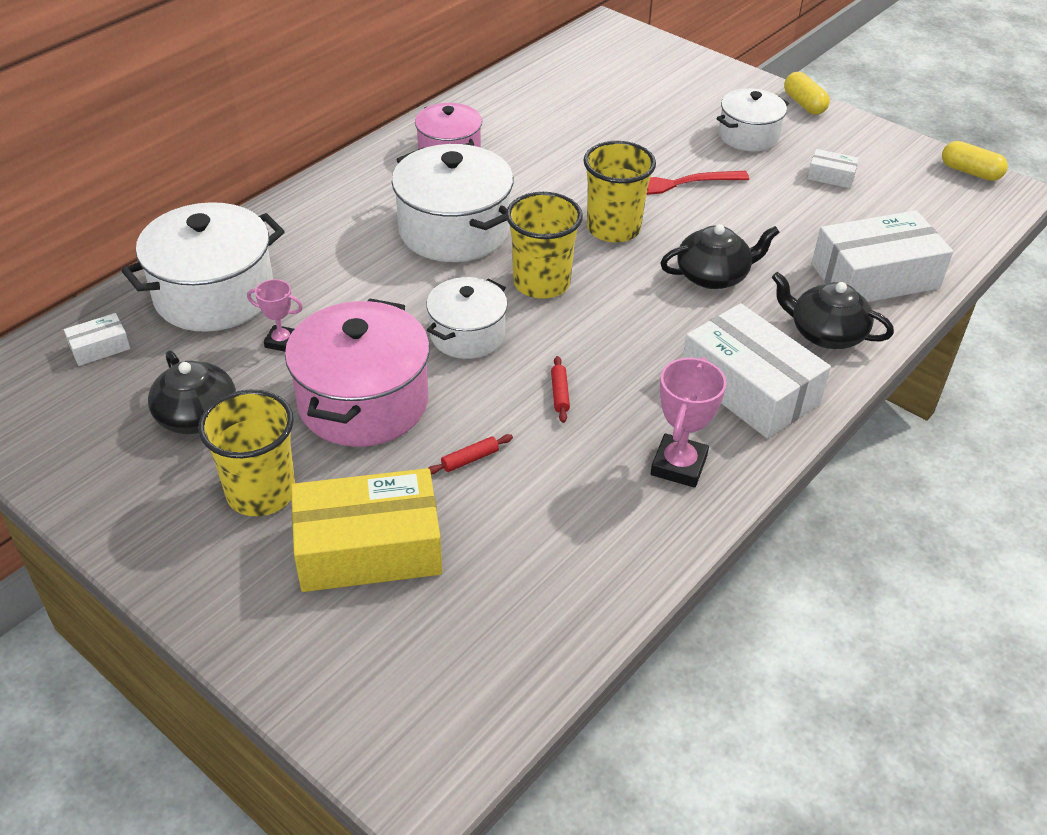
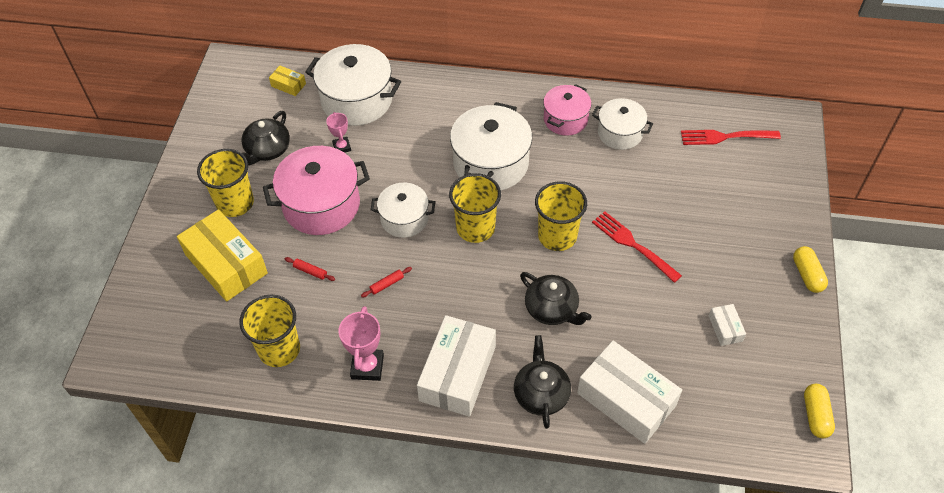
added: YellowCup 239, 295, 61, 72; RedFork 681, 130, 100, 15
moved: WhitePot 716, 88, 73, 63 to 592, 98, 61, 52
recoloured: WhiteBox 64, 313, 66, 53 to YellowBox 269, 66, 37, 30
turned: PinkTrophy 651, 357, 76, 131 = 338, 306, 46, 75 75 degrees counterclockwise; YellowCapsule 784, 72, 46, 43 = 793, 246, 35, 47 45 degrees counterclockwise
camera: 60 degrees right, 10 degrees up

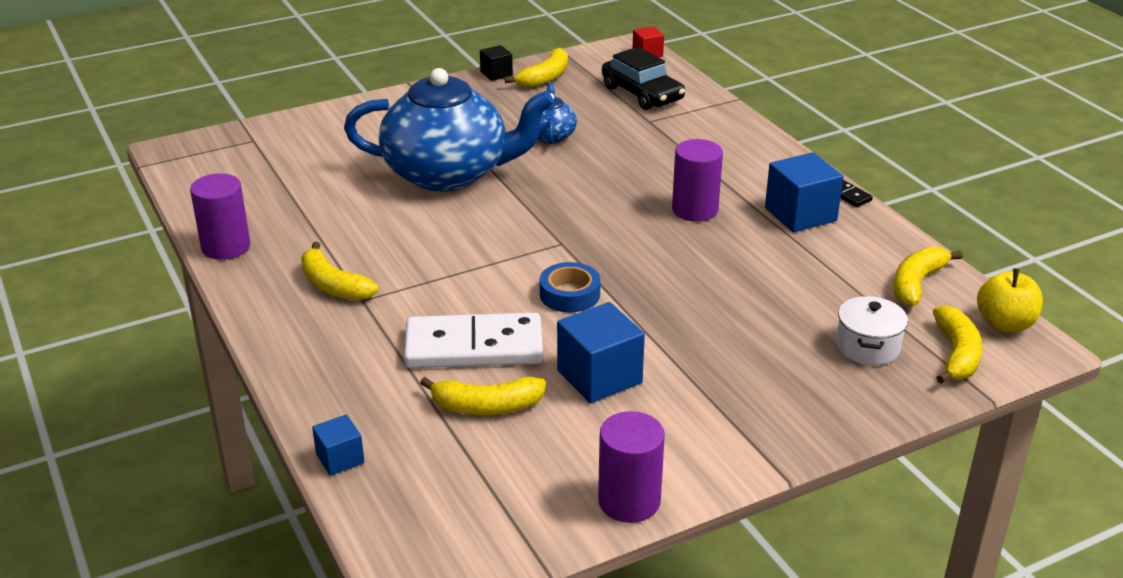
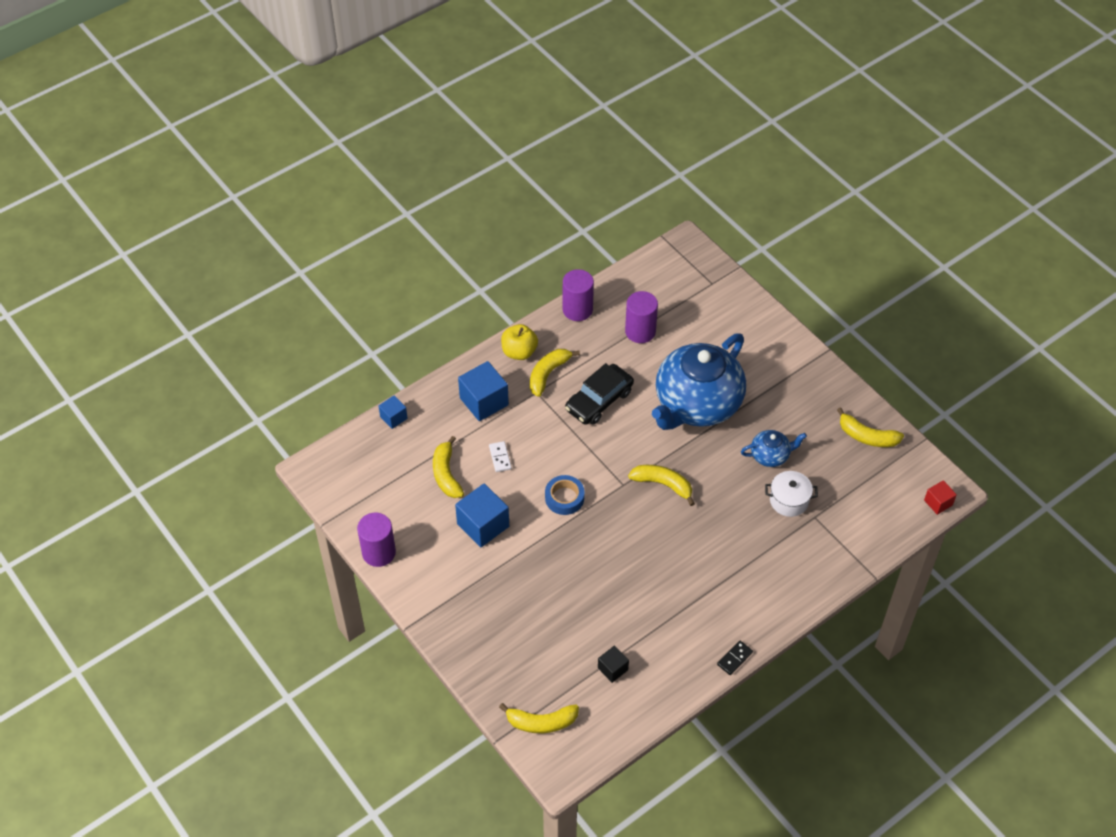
moved: BlueCube 765, 152, 79, 80 to 458, 361, 51, 60; YellowApple 977, 268, 66, 64 to 501, 324, 37, 36; BlackCar 602, 47, 83, 63 to 565, 363, 69, 62; BlackCube 480, 45, 33, 36 to 598, 646, 31, 37; PurpleCylinder 672, 139, 51, 83 to 625, 291, 33, 52; YellowBanana 894, 246, 69, 60 to 628, 465, 67, 41; WhitePot 836, 296, 72, 69 to 765, 471, 53, 46
turned: BlueTeapot 344, 68, 210, 124 = 652, 333, 94, 97 45 degrees clockwise
resized: WhiteDomino 404, 313, 139, 55 = 489, 441, 23, 31 x0.40
camera: 80 degrees right, 20 degrees up

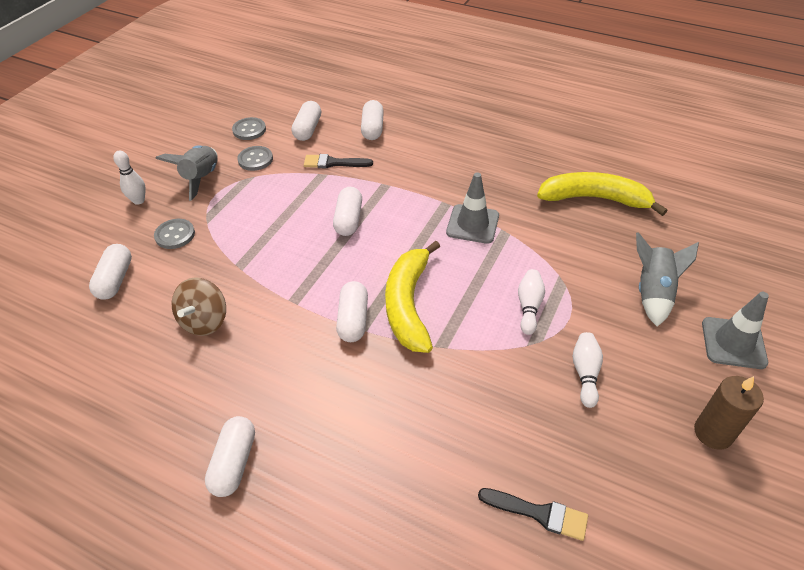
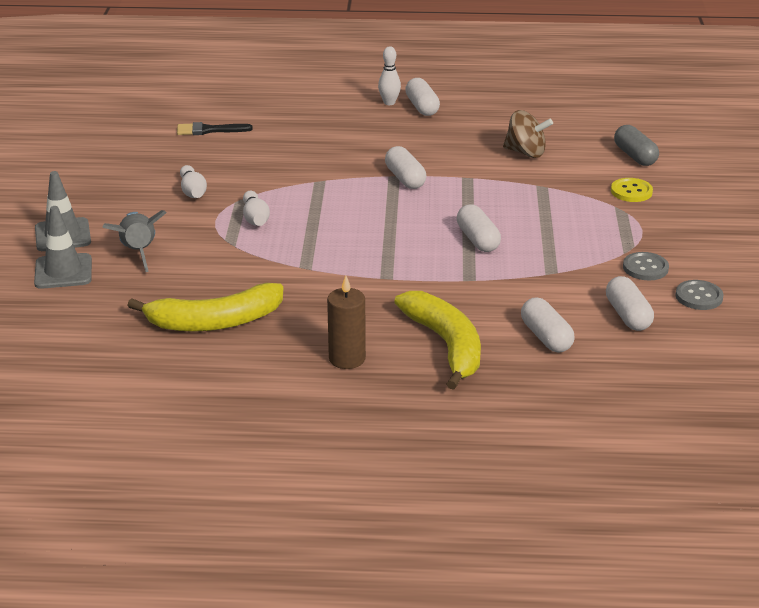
removed: GreyRocket 155, 145, 63, 56; BlackBrush 304, 154, 69, 14
moved: GreyTrafficCone 446, 172, 53, 72 to 34, 206, 58, 83; BrownCandle 694, 376, 70, 73 to 327, 275, 39, 94; WhiteBowlingPin 113, 150, 33, 55 to 378, 46, 23, 59; YellowBanana 385, 241, 55, 112 to 394, 291, 87, 99
recoloured: GreyButton 154, 219, 41, 30 to YellowButton 611, 178, 42, 24; WhiteCapsule 89, 244, 43, 56 to GreyCapsule 614, 125, 45, 41
turned: BrownSpinningTop 172, 277, 54, 59 = 503, 110, 50, 48 120 degrees clockwise
camera: 155 degrees right, 15 degrees down

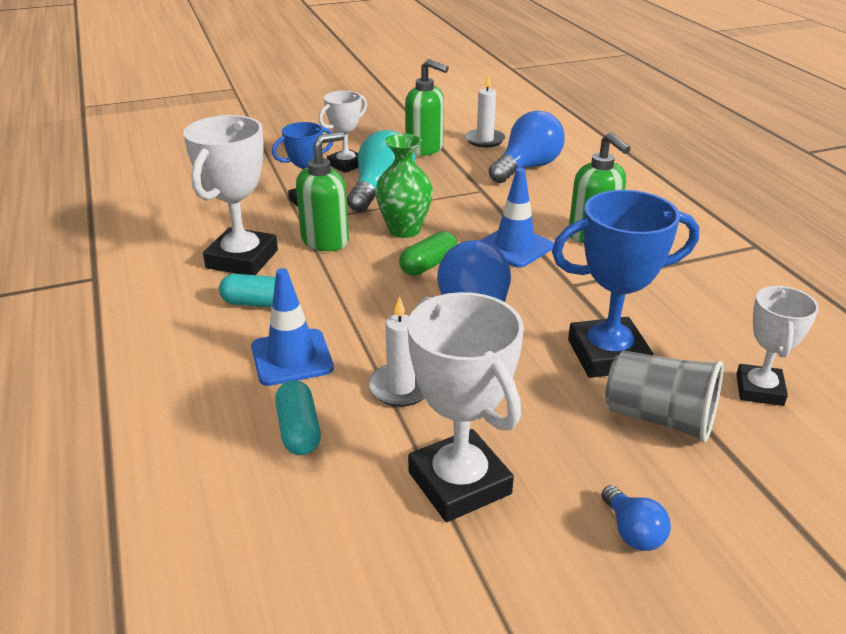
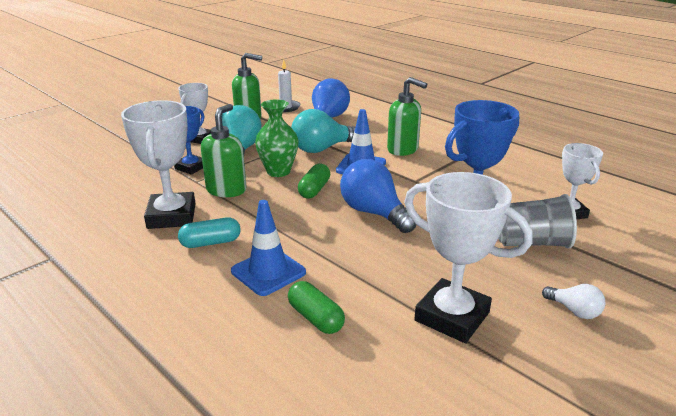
removed: WhiteCandle 368, 296, 56, 111
added: TurquoiseLightBulb 291, 109, 64, 44
recoloured: TurquoiseCapsule 275, 380, 46, 75 to GreenCapsule 288, 281, 57, 53; BlueLightBulb 601, 485, 70, 66 to WhiteLightBulb 542, 284, 63, 35
camera: 25 degrees left, 5 degrees down

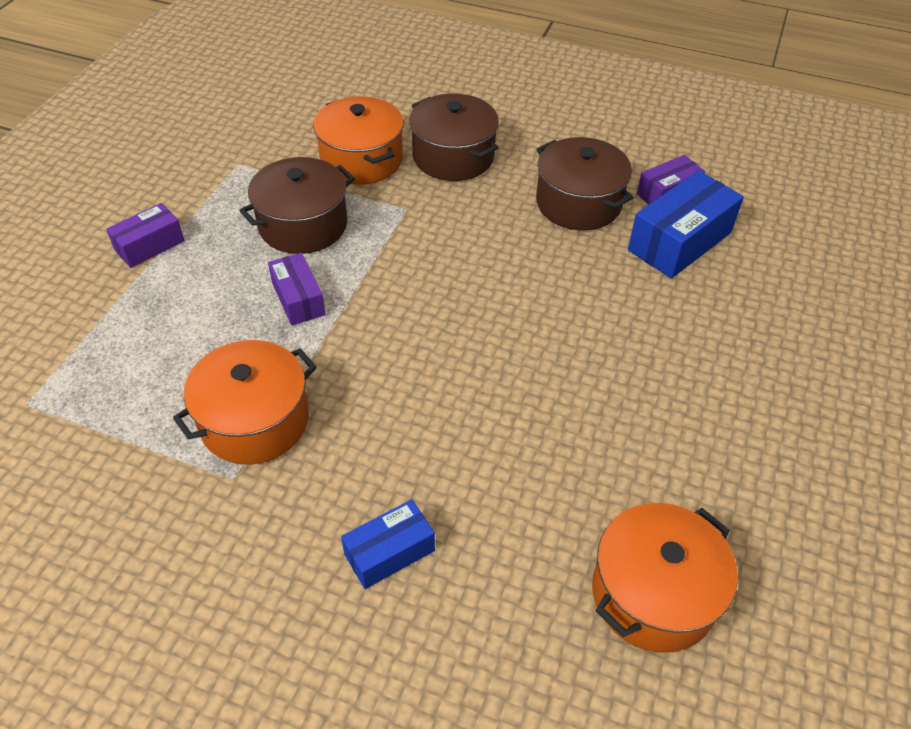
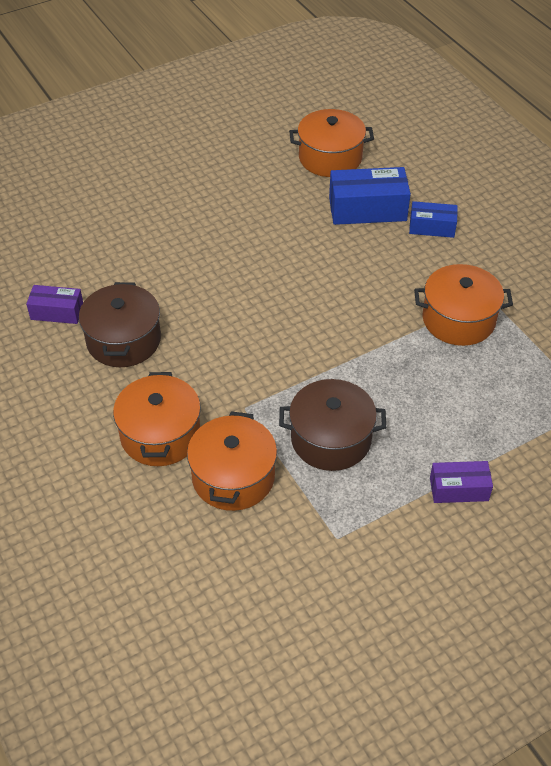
removed: PurpleBox 268, 253, 58, 72
moved: BlueBox 628, 170, 116, 109 to 329, 167, 82, 58
recoloured: BrownPot 409, 94, 90, 87 to OrangePot 113, 372, 88, 94
camera: 140 degrees left, 0 degrees up

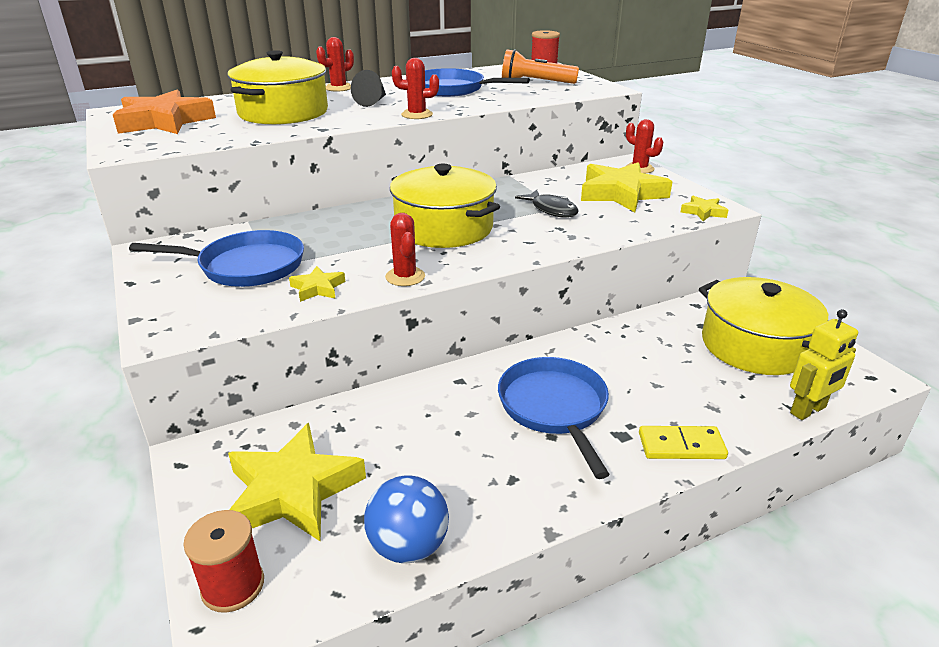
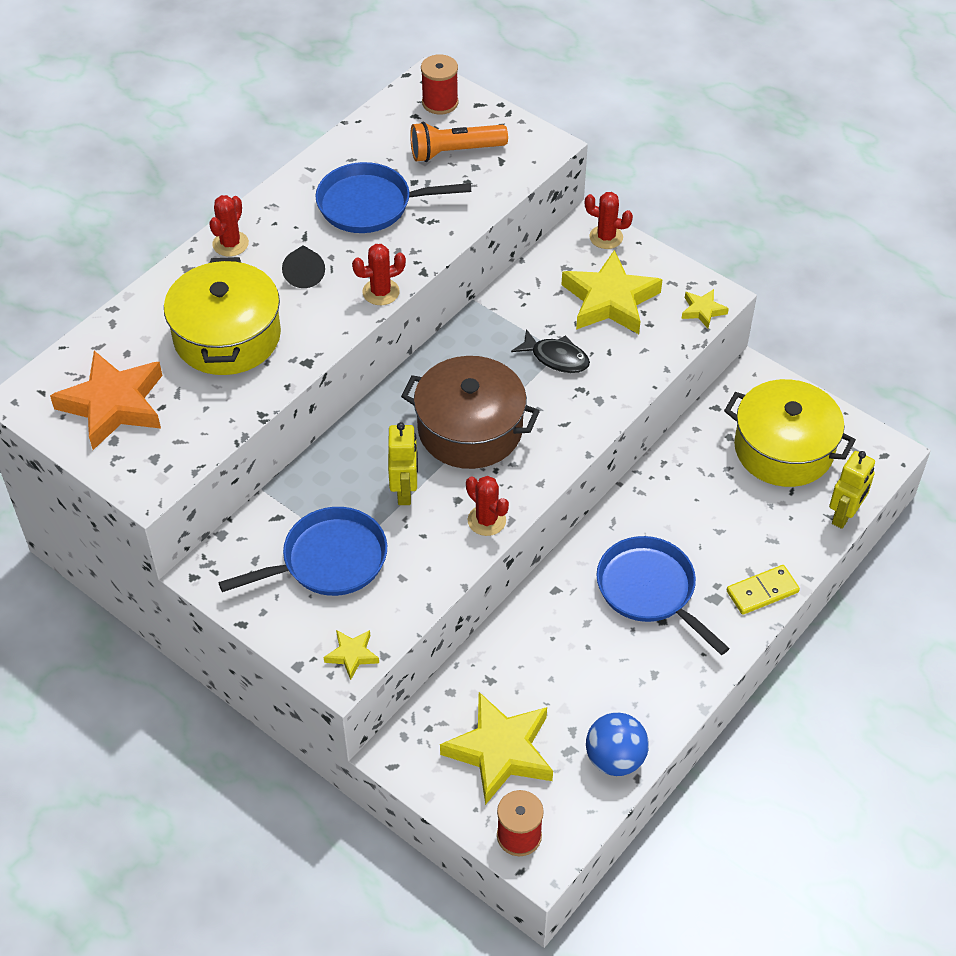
added: YellowRobot 388, 422, 30, 83
moved: YellowStar 289, 266, 56, 36 to 324, 630, 55, 50
recoloured: YellowPot 390, 164, 110, 84 to BrownPot 401, 356, 139, 113
camera: 25 degrees left, 20 degrees up

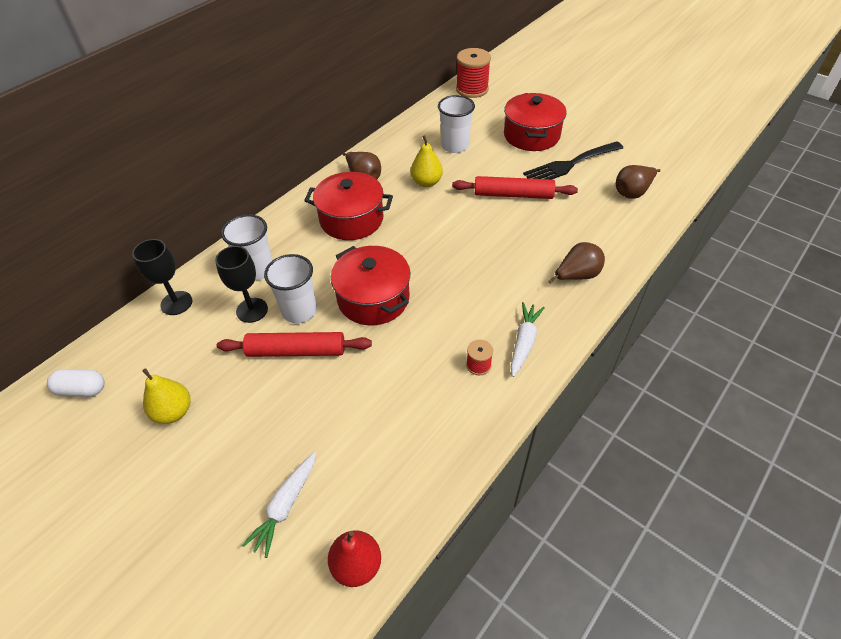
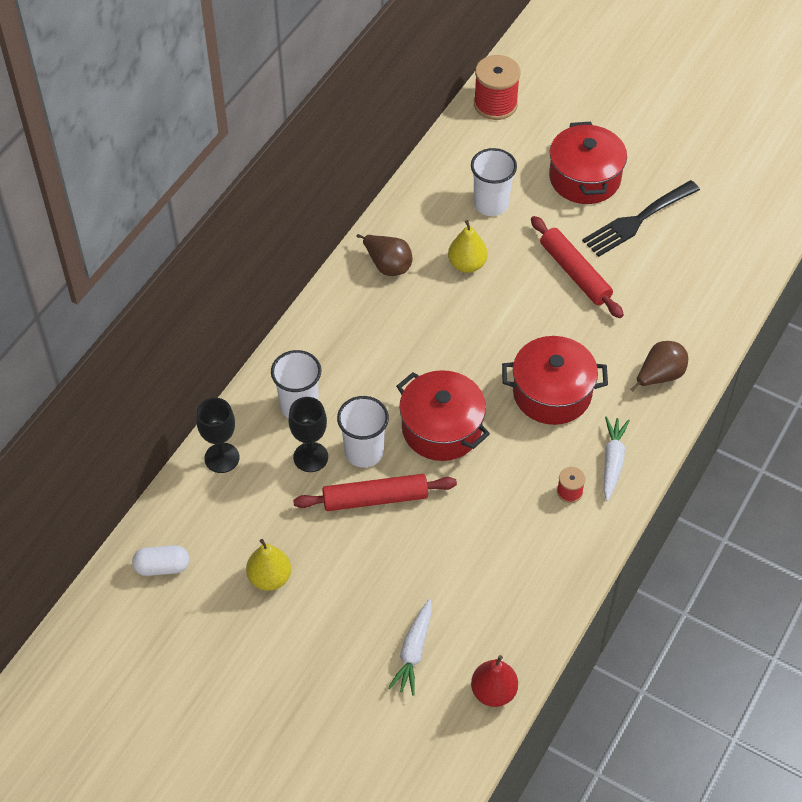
removed: BrownPear 616, 165, 44, 34
moved: RedPot 304, 172, 89, 68 to 502, 336, 106, 89
turned: RedRollingPin 452, 176, 126, 23 = 531, 216, 93, 102 60 degrees clockwise
camera: 10 degrees left, 5 degrees up

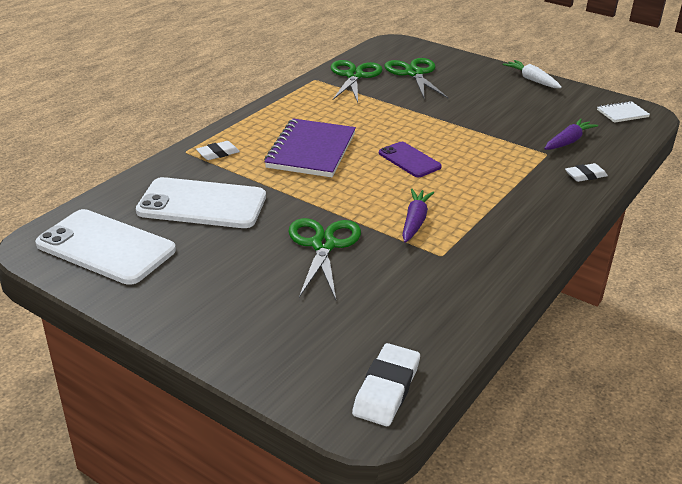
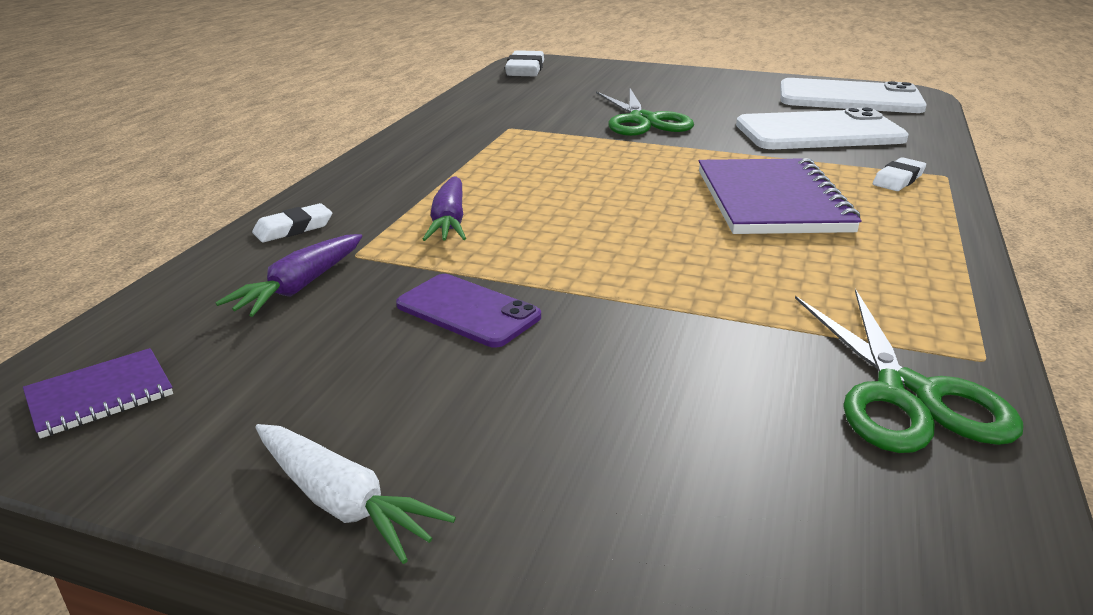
removed: GreenScissors 385, 58, 63, 40
moved: PurplePhone 379, 142, 63, 35 to 396, 274, 145, 74; PurpleCarrot 402, 188, 32, 55 to 422, 176, 44, 65
recoloured: WhiteNotebook 597, 101, 53, 22 to PurpleNotebook 23, 348, 150, 90
camera: 165 degrees right, 5 degrees down

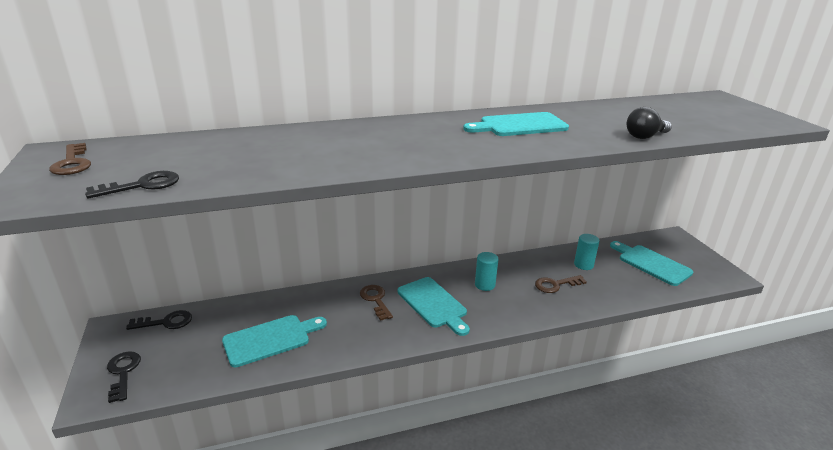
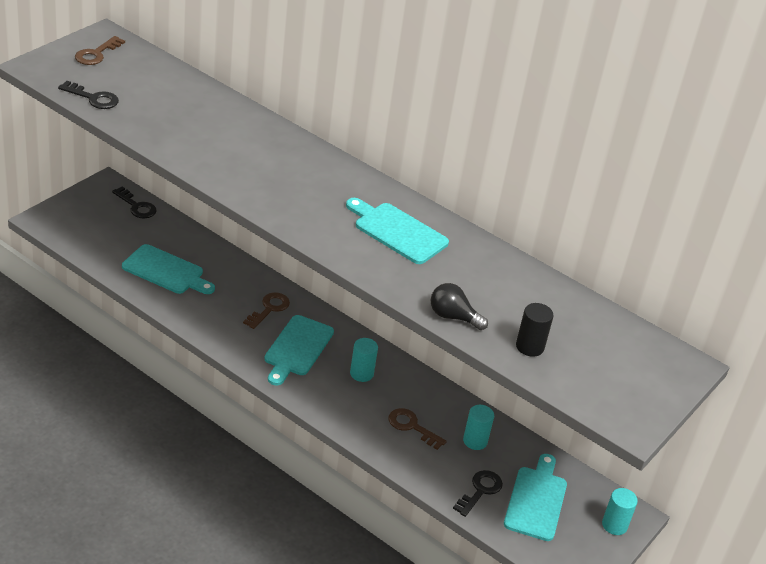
added: BlackCylinder 516, 303, 38, 54; TurquoiseCylinder 602, 488, 36, 47
moved: BlackKey 107, 351, 34, 52 to 453, 470, 50, 47
camera: 50 degrees right, 10 degrees up

